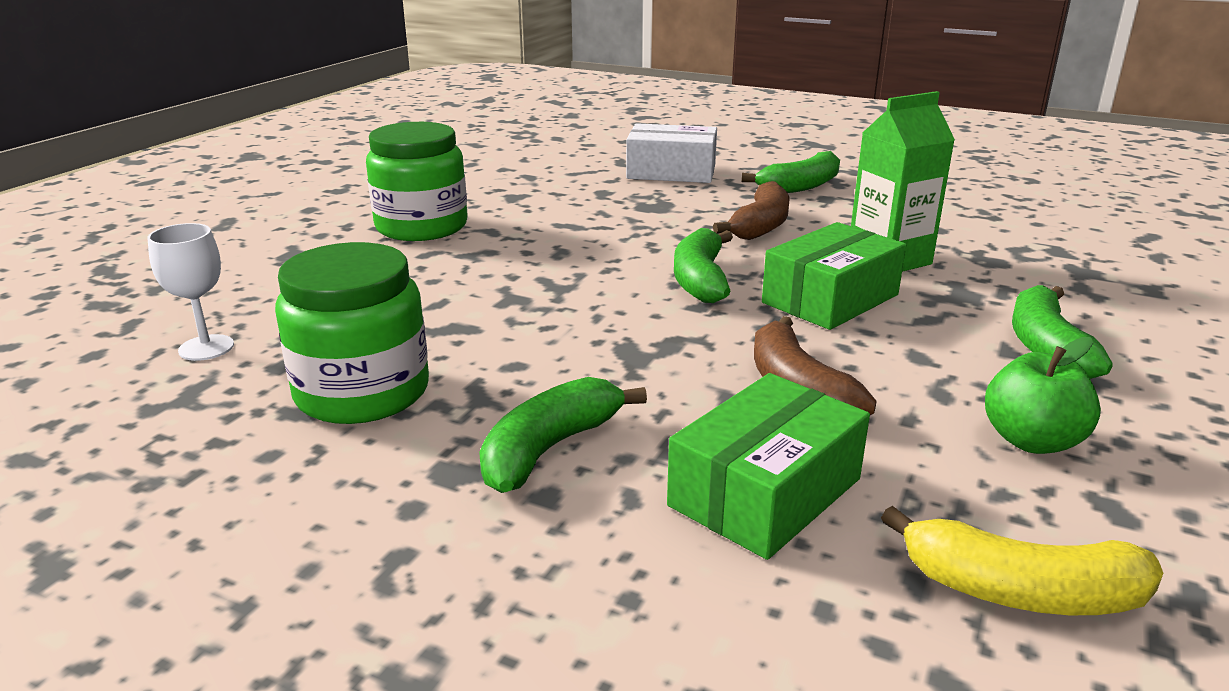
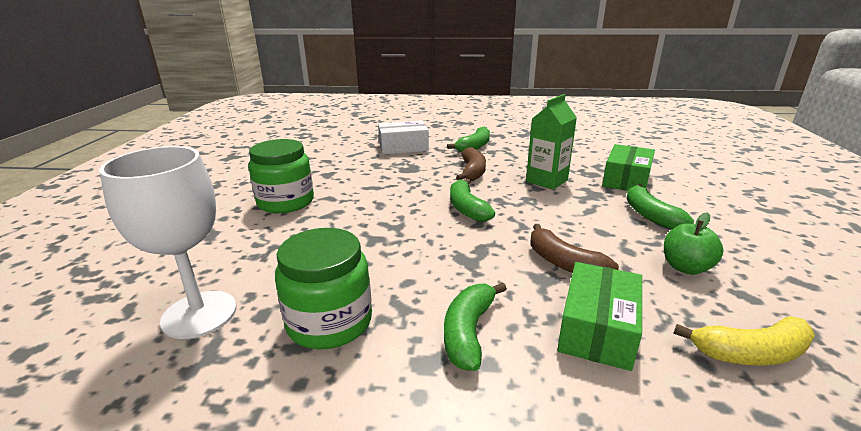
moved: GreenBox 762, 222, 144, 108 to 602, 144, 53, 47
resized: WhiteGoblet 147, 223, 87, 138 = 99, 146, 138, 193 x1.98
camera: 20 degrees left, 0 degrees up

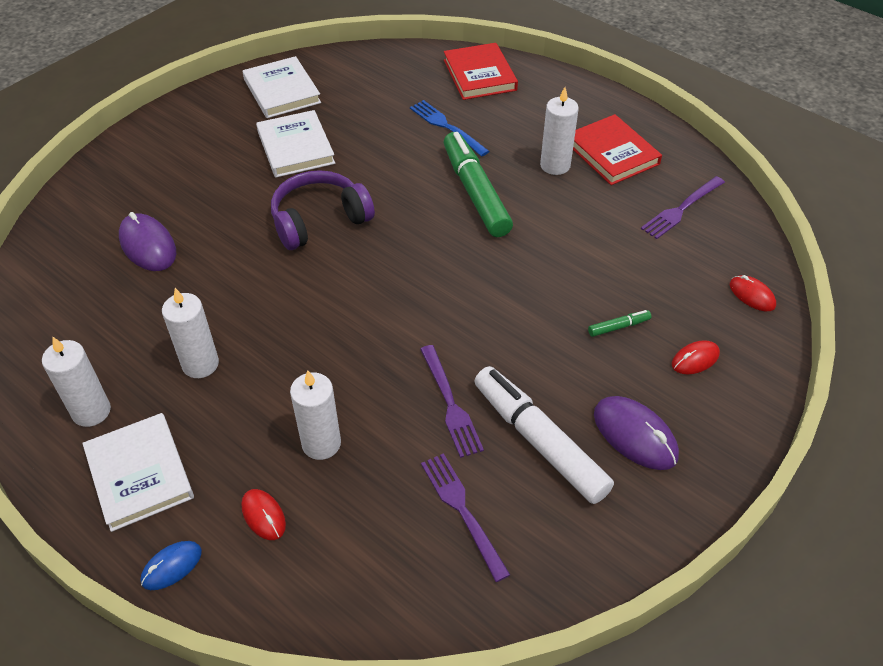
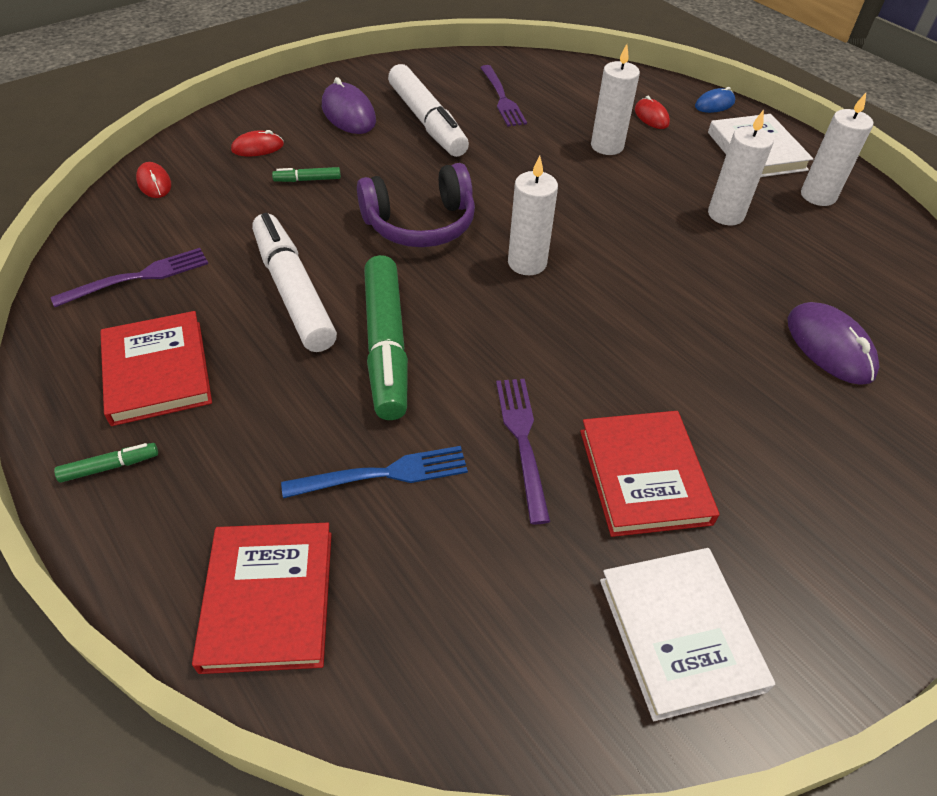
added: GreenMarker 54, 443, 104, 39; WhiteMarker 252, 213, 85, 139
moved: PurpleHeadphones 271, 170, 104, 80 to 357, 163, 118, 84; PurpleFork 420, 345, 64, 113 to 496, 379, 54, 145; WhiteCandle 540, 87, 39, 88 to 508, 156, 50, 119
recoloured: WhiteBook 256, 110, 79, 68 to RedBook 580, 411, 139, 126
turned: BlueFork 410, 100, 79, 57 = 281, 446, 187, 52 75 degrees counterclockwise
camera: 170 degrees left, 0 degrees up

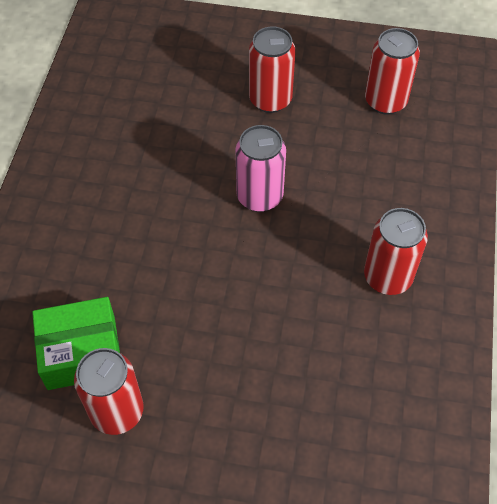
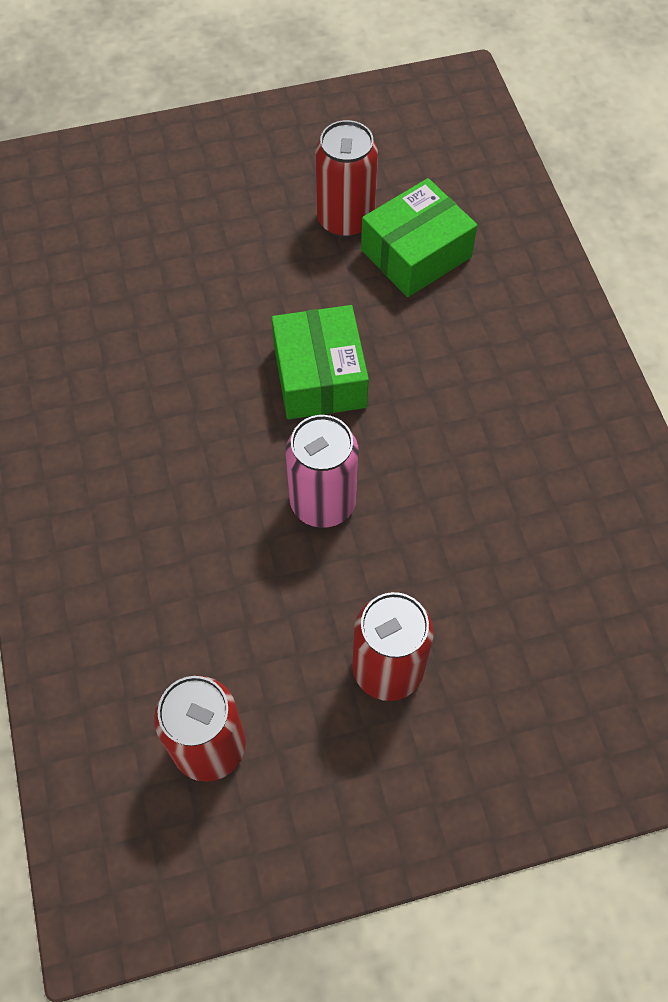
removed: RedCan 364, 208, 64, 87
added: GreenBox 272, 305, 97, 114
camera: 155 degrees right, 5 degrees up

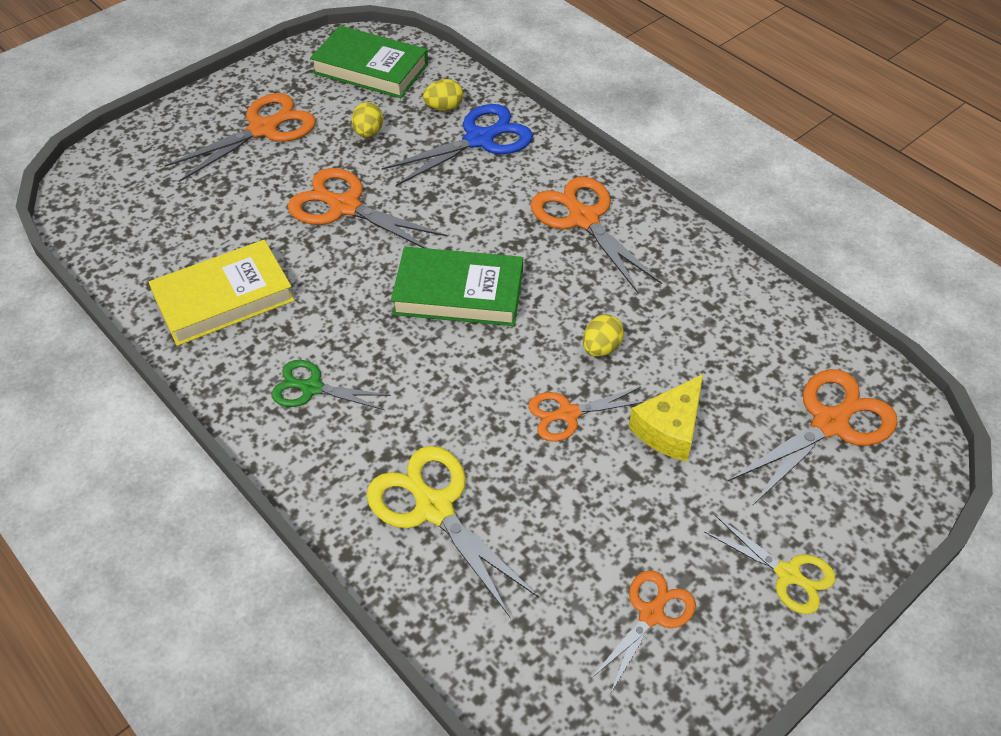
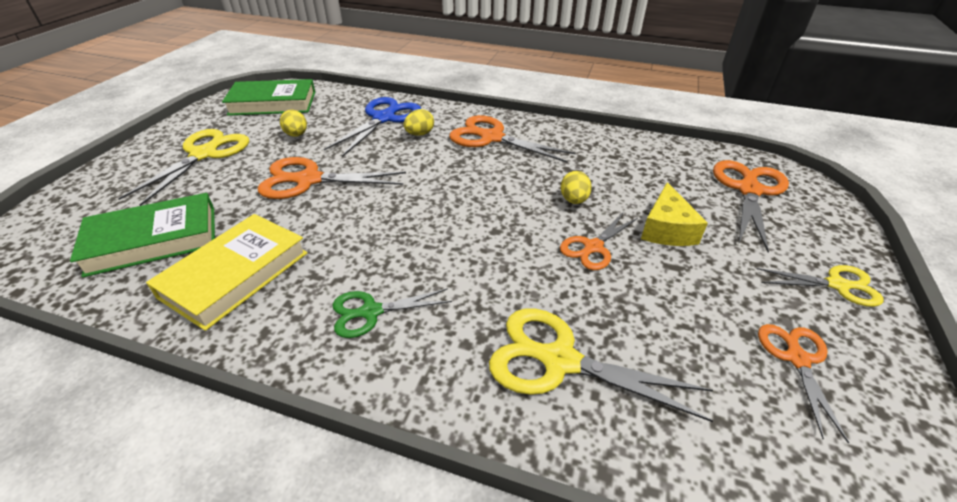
moved: GreenBook 391, 247, 132, 79 to 70, 193, 145, 84; YellowEgg 423, 79, 40, 32 to 404, 109, 30, 27
recoloured: OrangeScissors 164, 93, 152, 89 to YellowScissors 118, 129, 131, 77
camera: 30 degrees left, 10 degrees down

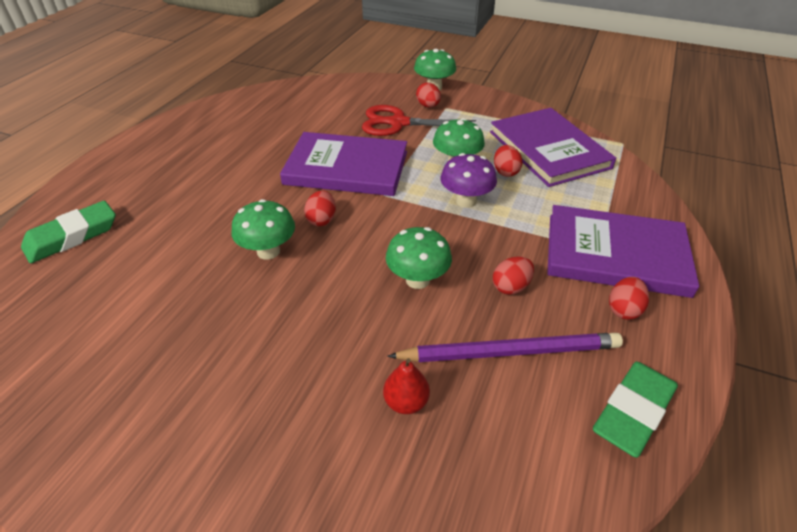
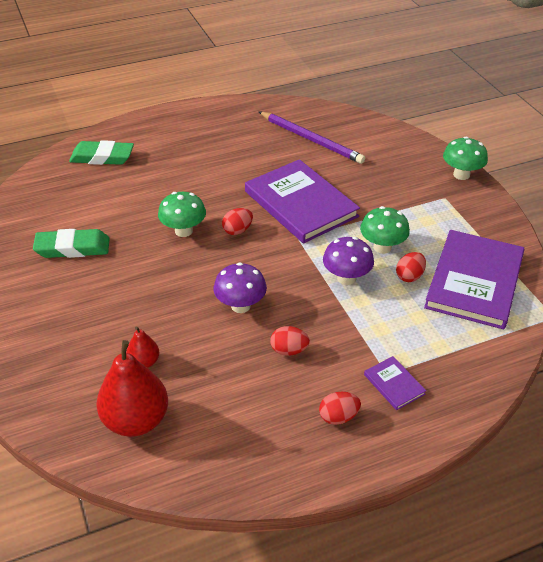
removed: RedScissors 362, 105, 114, 31; RedEgg 416, 82, 25, 26
added: RedPear 96, 340, 72, 97
moved: GreenEraser 593, 362, 85, 96 to 33, 229, 77, 29; PurplePencil 387, 333, 236, 29 to 258, 111, 107, 53
recoloured: GreenMushroom 386, 227, 66, 62 to PurpleMushroom 214, 262, 53, 51
resized: PurpleBook 547, 205, 152, 93 = 364, 356, 62, 54 x0.42
camera: 45 degrees right, 0 degrees up

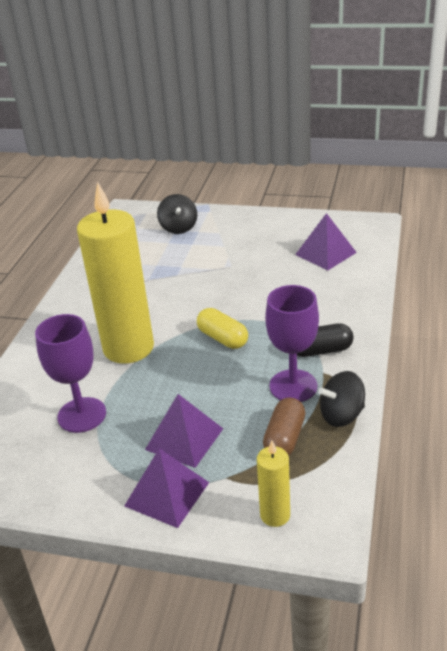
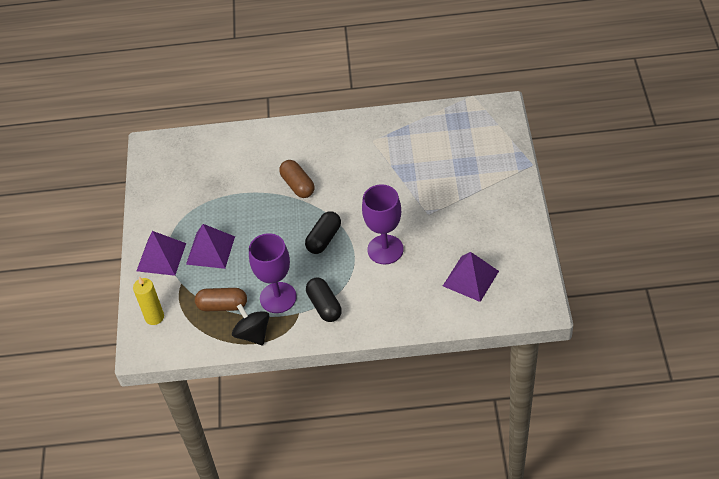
removed: BlackSpinningTop 157, 194, 40, 40
moved: PurpleGoblet 35, 314, 71, 119 to 362, 184, 42, 80
replaced: YellowCandle 77, 182, 77, 182 to BrownCapsule 279, 160, 36, 38
recoloured: YellowCapsule 197, 308, 51, 41 to BlackCapsule 305, 211, 36, 43
camera: 75 degrees right, 15 degrees up

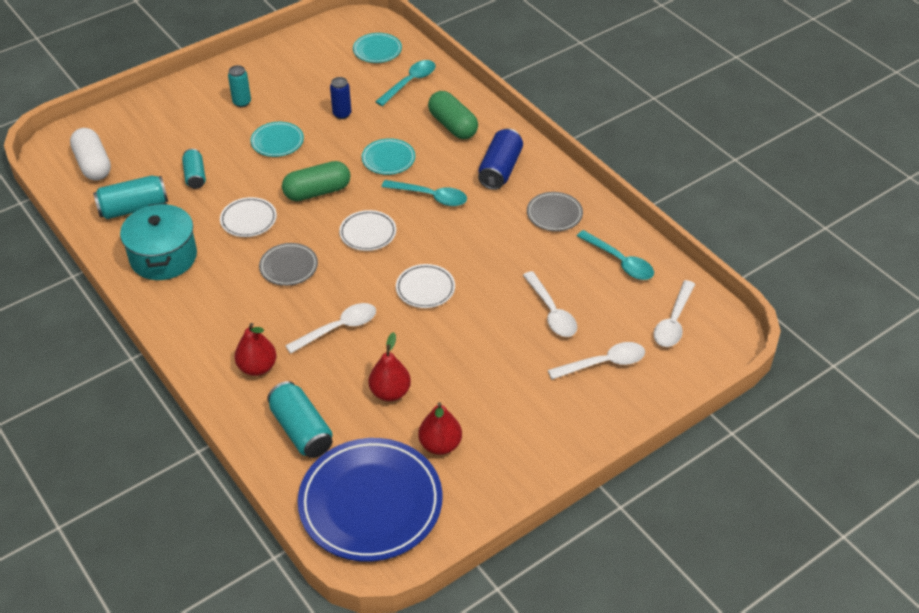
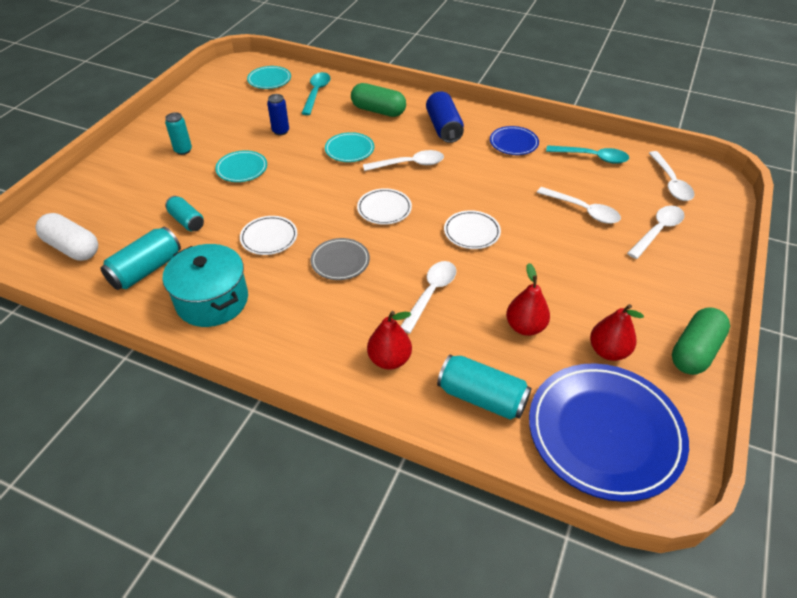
moved: GreenCapsule 282, 161, 68, 40 to 672, 307, 58, 68
recoloured: TurquoiseSpoon 382, 180, 85, 26 to WhiteSpoon 363, 150, 81, 21; GreyPlate 527, 192, 56, 39 to BluePlate 490, 126, 49, 29
camera: 30 degrees left, 0 degrees up

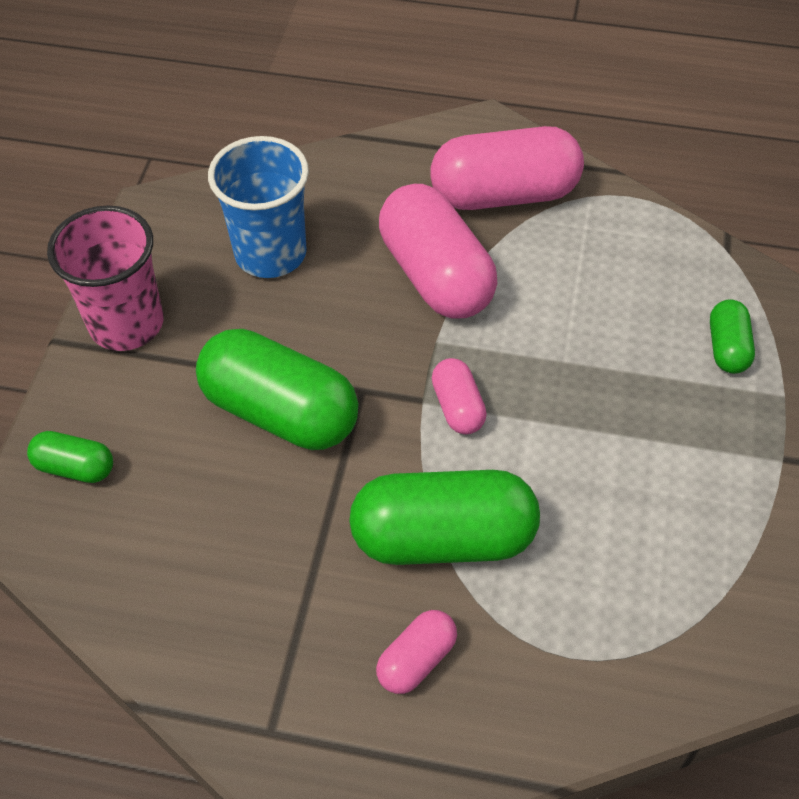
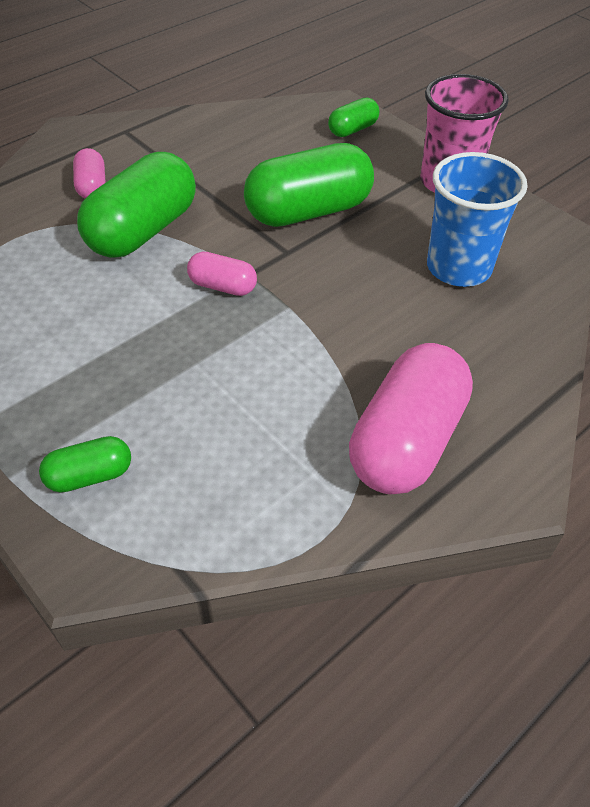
removed: PinkCapsule 379, 184, 118, 135
turned: GreenCapsule 710, 299, 45, 75 = 39, 436, 92, 57 60 degrees counterclockwise
camera: 125 degrees right, 5 degrees down

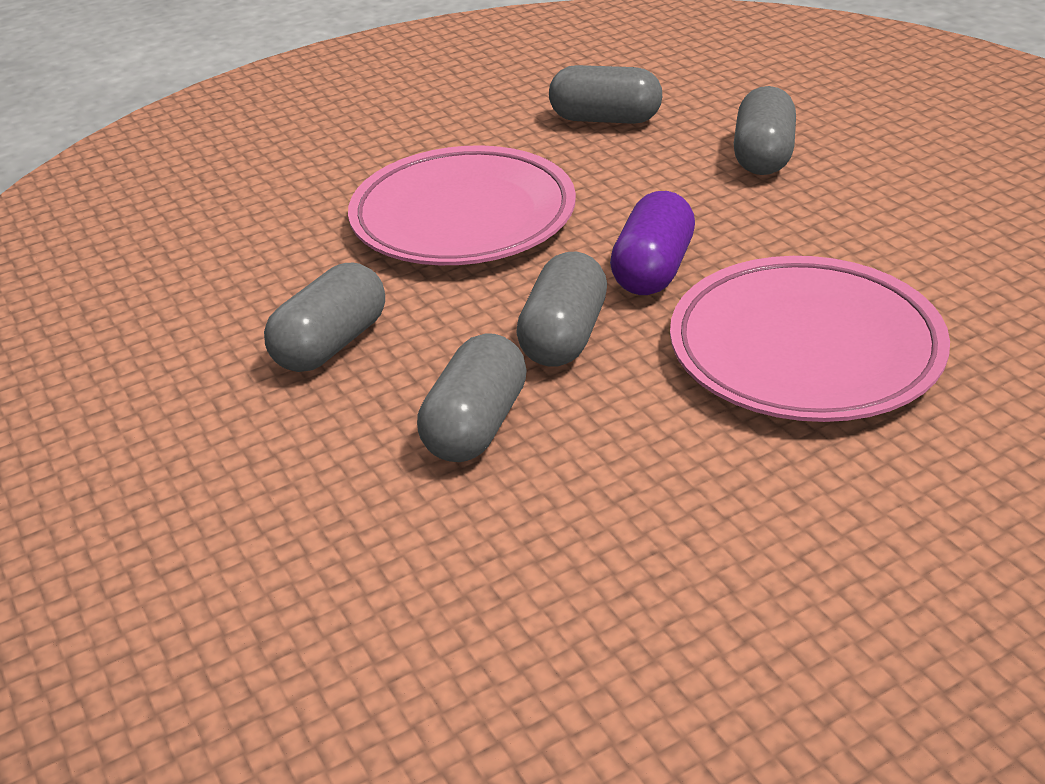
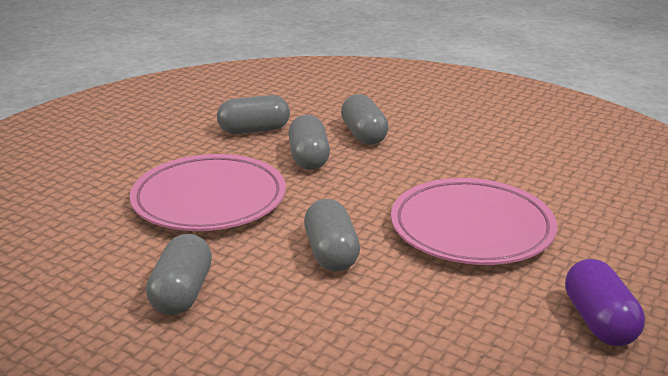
moved: GreyCapsule 417, 333, 110, 129 to 288, 115, 42, 55; PurpleCapsule 610, 191, 85, 104 to 565, 259, 80, 87
camera: 30 degrees left, 10 degrees down

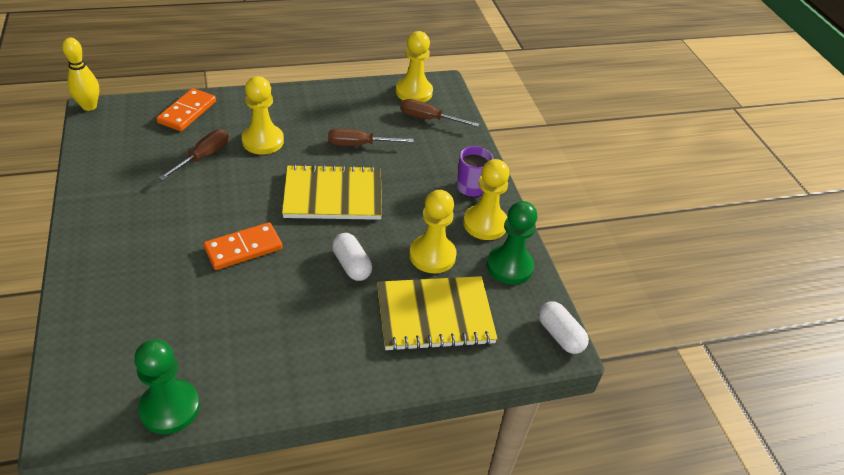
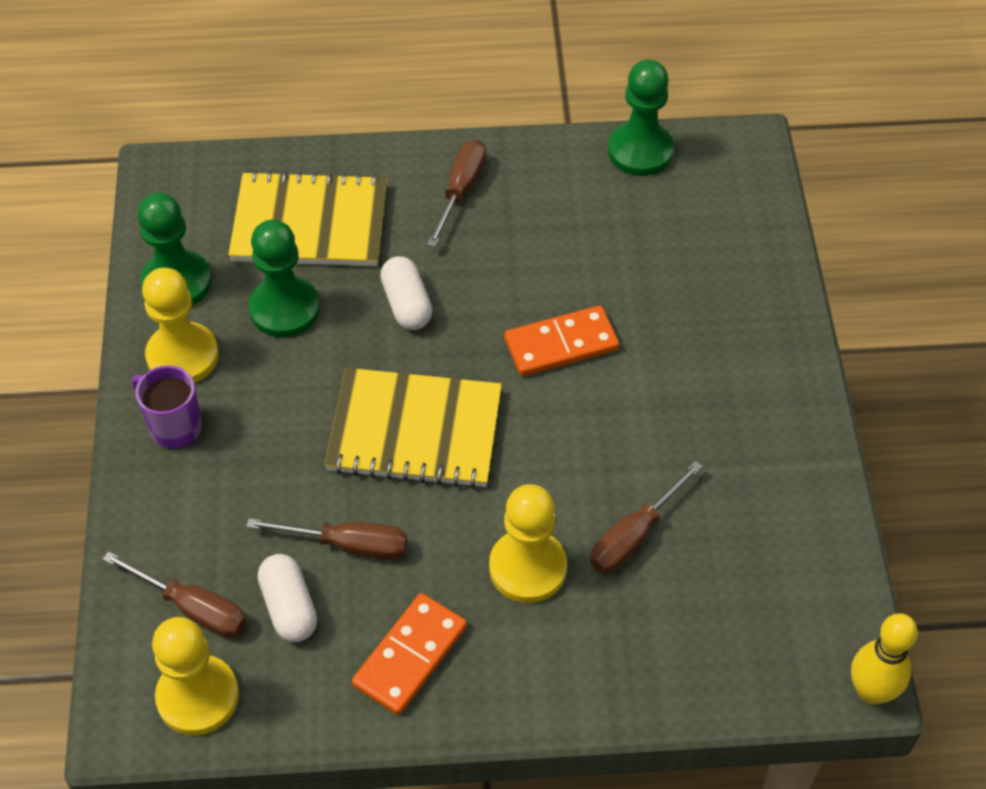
added: BrownScrewdriver 427, 140, 59, 107
moved: WhiteCapsule 539, 301, 50, 53 to 258, 554, 59, 88; OrangeDomino 156, 88, 60, 43 to 352, 593, 115, 122
recoloured: YellowPawn 409, 190, 48, 83 to GreenPawn 249, 220, 71, 118
camera: 165 degrees left, 10 degrees up

